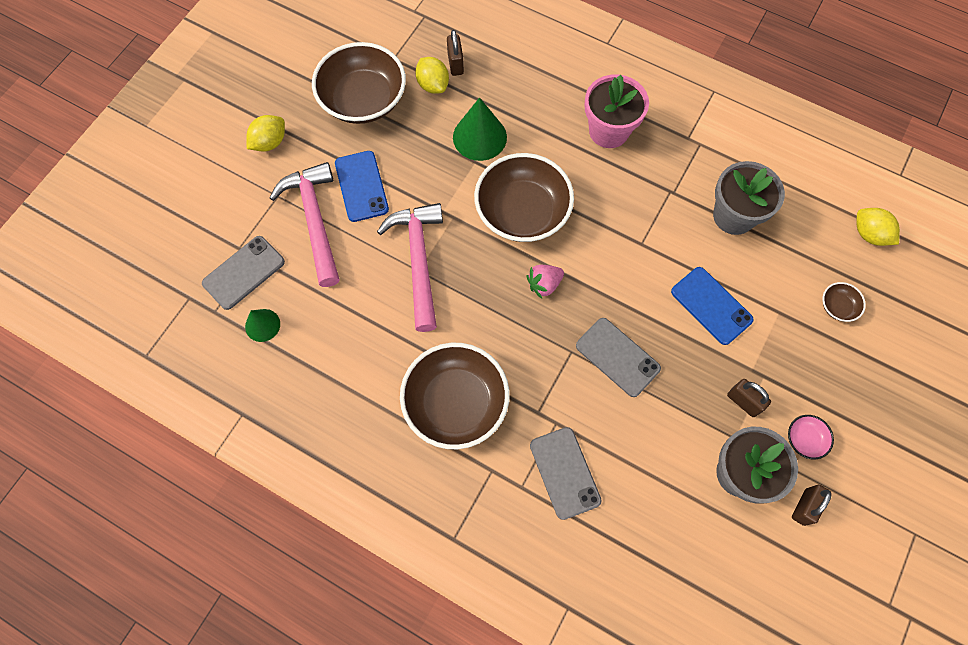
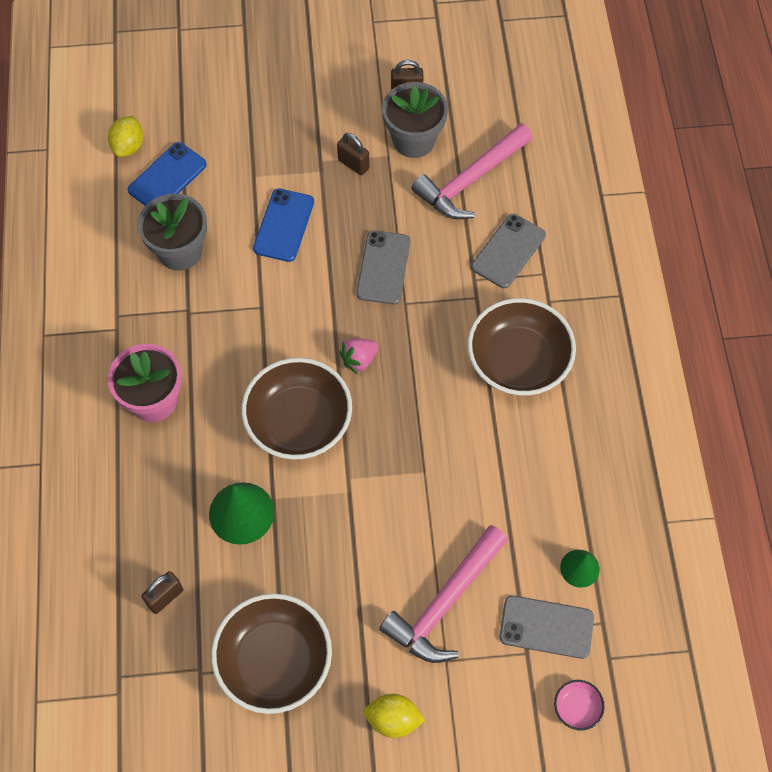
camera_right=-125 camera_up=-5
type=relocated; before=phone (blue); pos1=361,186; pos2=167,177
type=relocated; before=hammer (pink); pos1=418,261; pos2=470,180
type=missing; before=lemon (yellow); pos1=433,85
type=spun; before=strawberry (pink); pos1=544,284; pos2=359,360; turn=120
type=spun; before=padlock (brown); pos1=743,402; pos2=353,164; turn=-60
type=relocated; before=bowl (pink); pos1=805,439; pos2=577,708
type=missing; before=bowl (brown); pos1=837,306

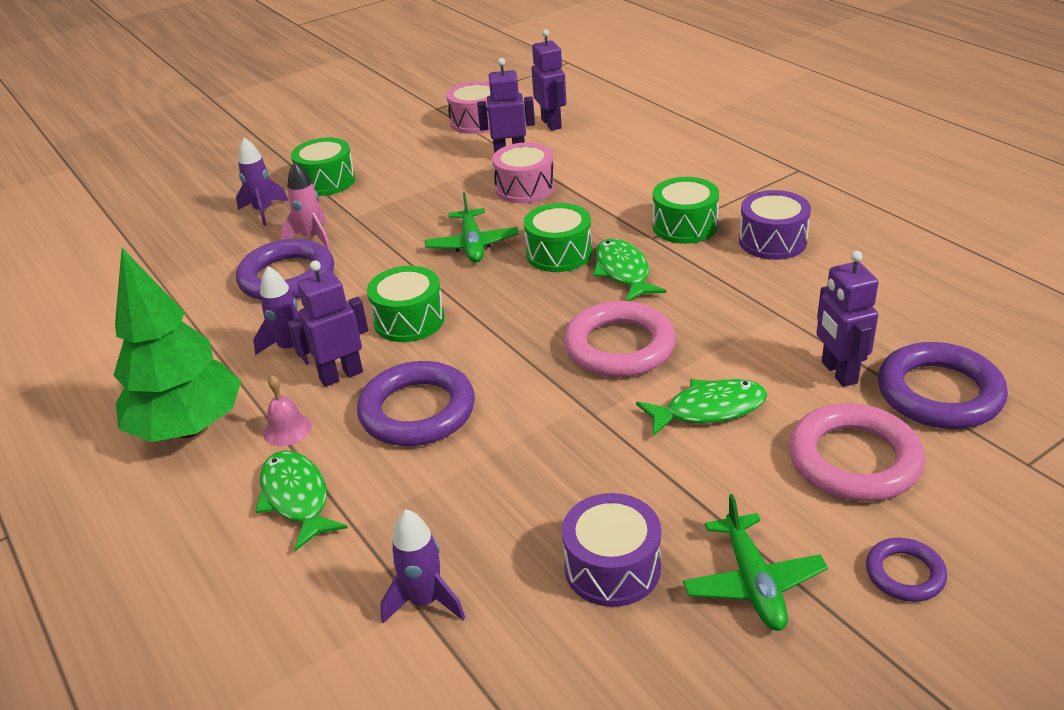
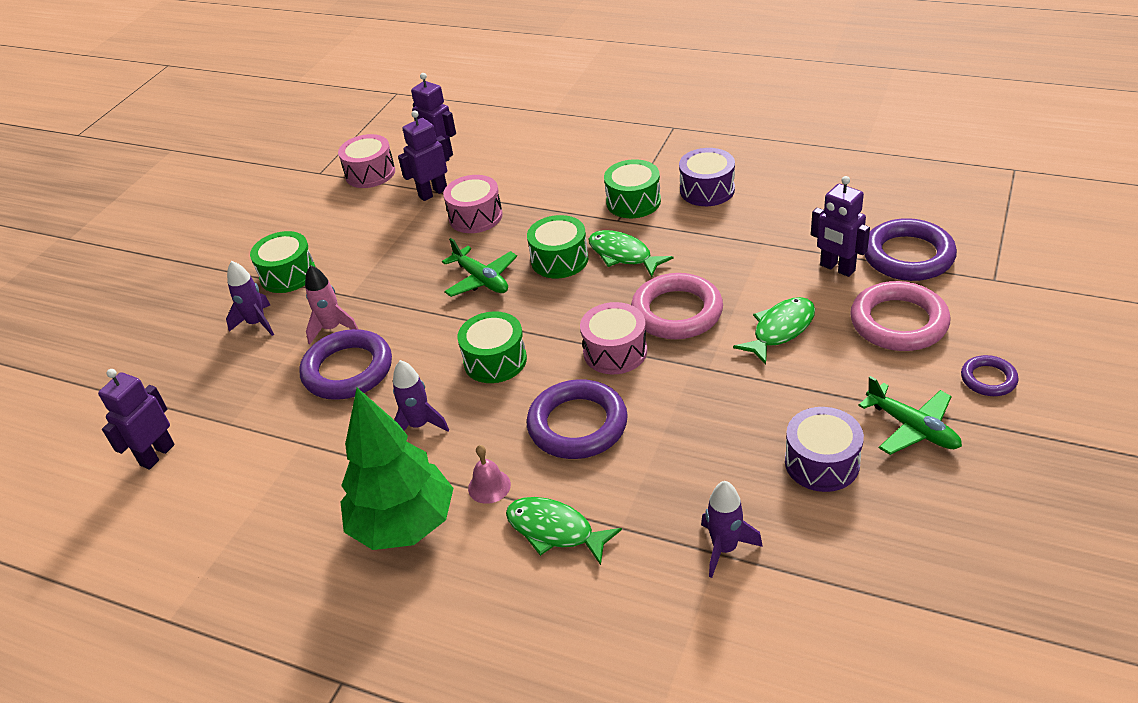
camera_right=-30 camera_up=5
type=relocated; before=robot (purple); pos1=341,375; pos2=157,455
type=appeared; after=drum (pink); pos2=615,351

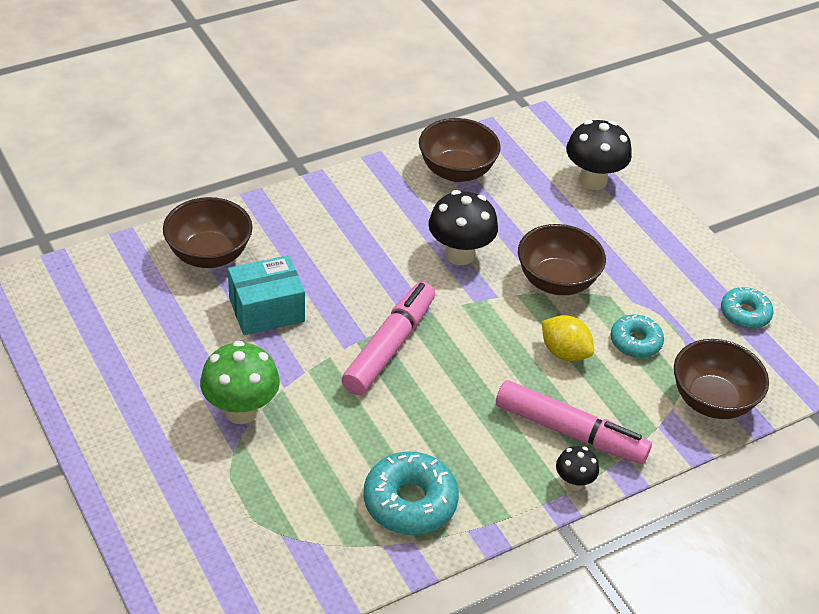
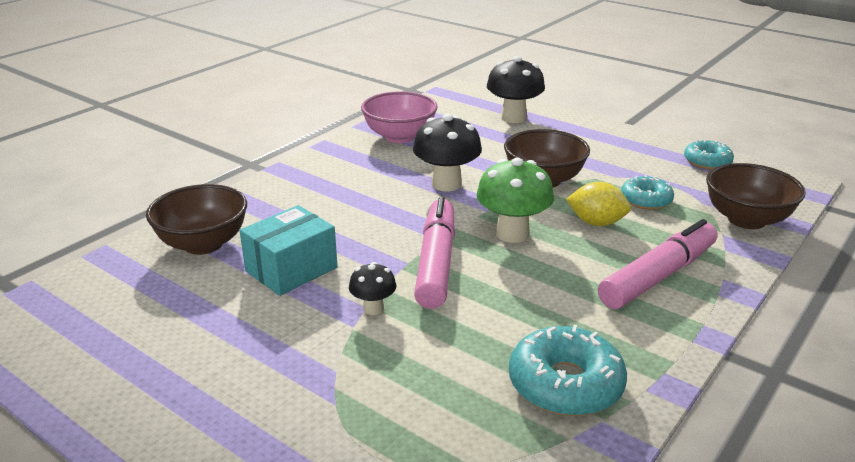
camera_right=-20 camera_up=-15
type=relocated; before=mushroom (green); pos1=241,411; pos2=512,234
type=colour; before=bowl (brown); after=bowl (pink); pos1=456,171; pos2=399,137
type=spun; before=marker (pink); pos1=570,432; pos2=658,276; turn=-45
type=relocated; before=mushroom (black); pos1=573,482; pos2=373,308

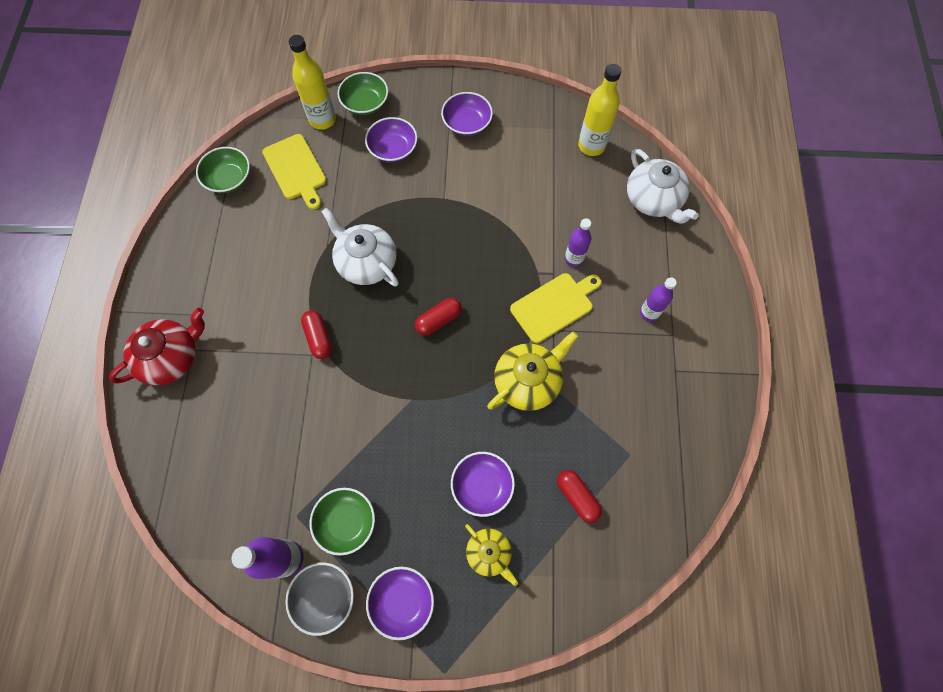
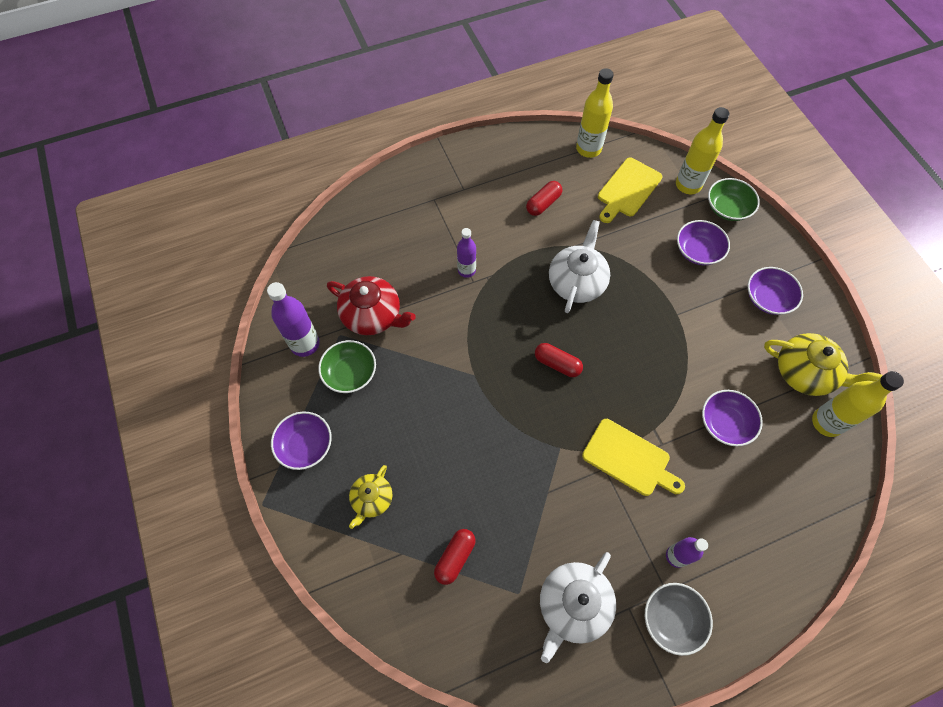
camera_right=65 camera_up=-5
type=relocated; before=teapot (red); pos1=171,357; pos2=372,315
type=exchanged; before=bowl (green); after=bottle (yellow); pos1=229,179; pos2=588,149
type=relocated; before=bowl (grey); pos1=324,597; pos2=672,619
type=relocated; before=capsule (red); pos1=319,338; pos2=543,204
type=relocated; before=bowl (purple); pos1=482,486; pos2=725,423
type=relocated; before=teapot (yellow); pos1=528,381; pos2=805,373
type=relocated; before=bottle (purple); pos1=573,259; pos2=466,270
type=relocated; before=teapot (white); pos1=653,200; pos2=573,605

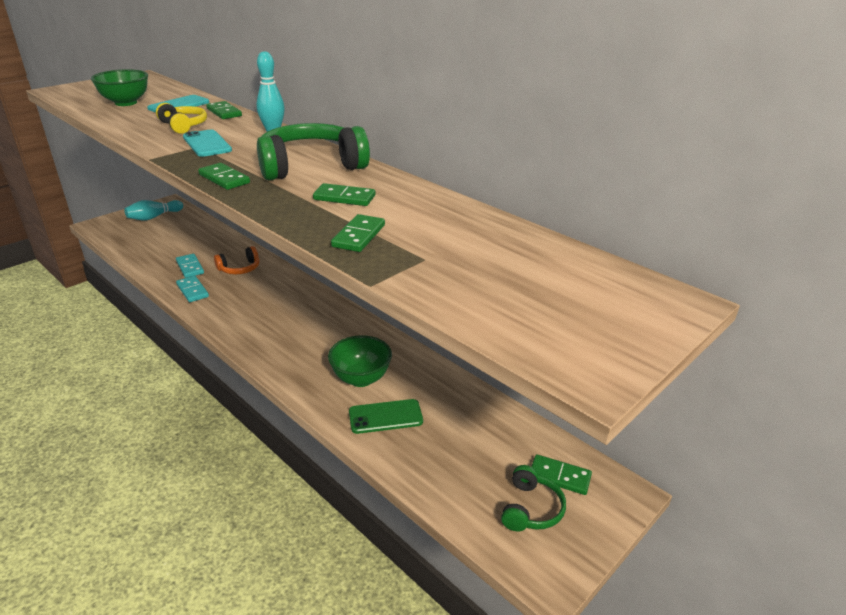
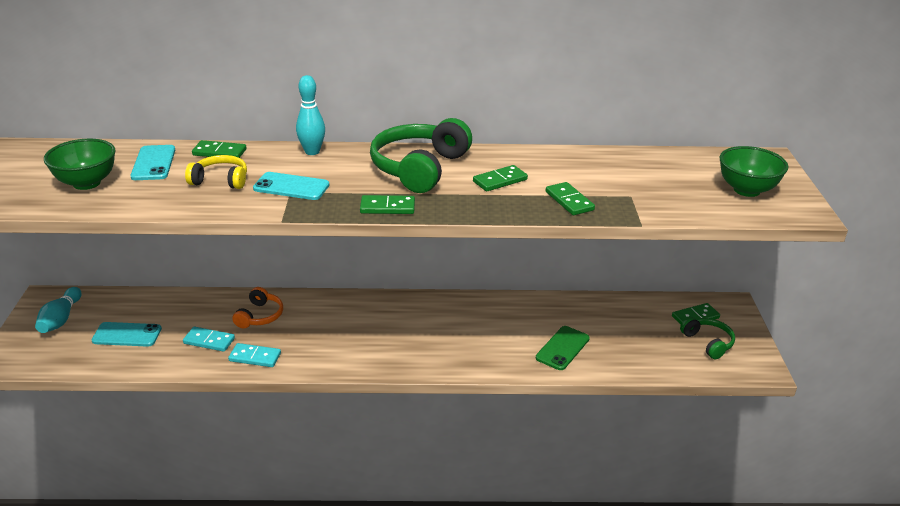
camera_right=-45 camera_up=0
type=relocated; before=bowl (green); pos1=361,378; pos2=746,190
type=appeared; after=phone (turquoise); pos2=127,335

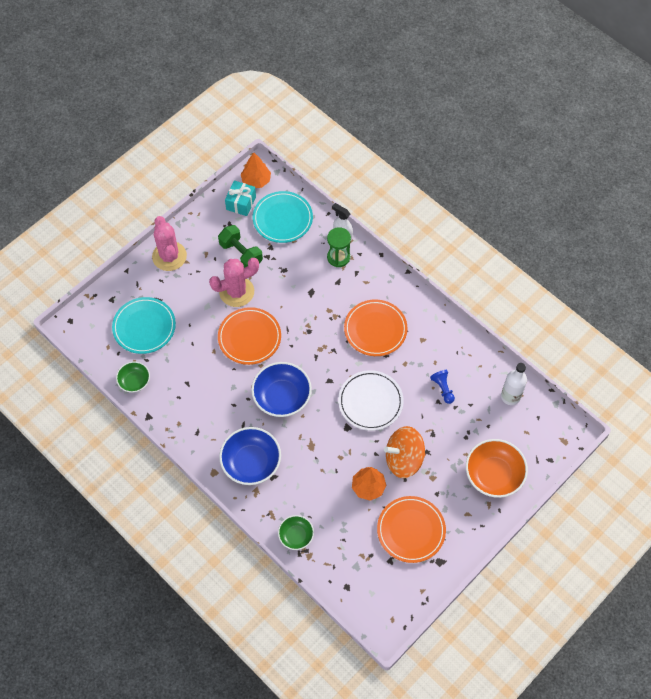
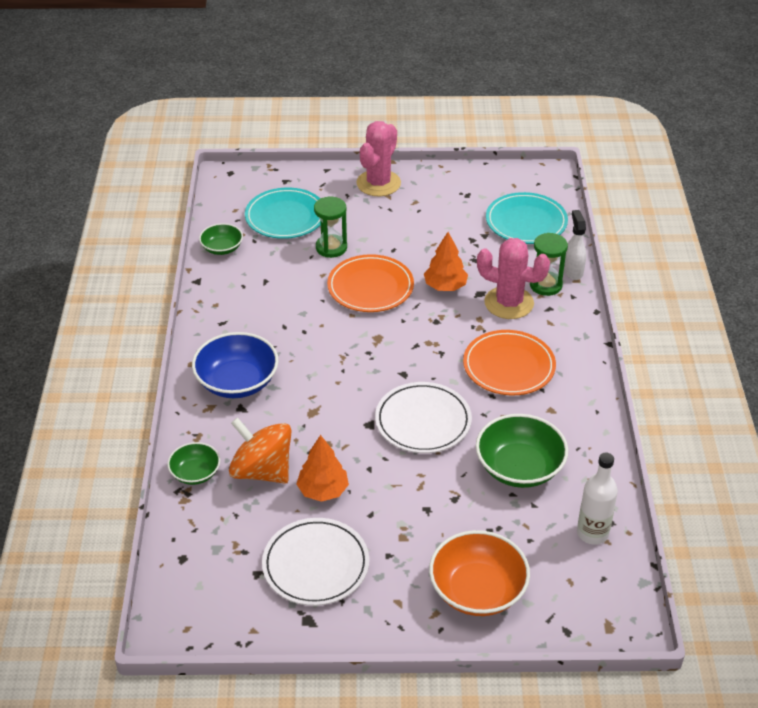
camera_right=45 camera_up=-20
type=relocated; before=cactus (pink); pos1=236,292; pos2=509,303
type=missing; before=dumbbell (green); pos1=241,254
type=missing; before=gift (turquoise); pos1=241,203
type=relocated; before=tree (orange); pos1=256,180; pos2=445,286
type=missing; before=bowl (blue); pos1=282,397
type=colour; before=plate (orange); after=plate (white); pos1=411,530; pos2=316,565
type=relocated; before=spinning top (orange); pos1=403,459; pos2=262,471
type=exchanged; before=pawn (blue); after=bowl (green); pos1=443,388; pos2=519,467
type=appeared; after=hourglass (green); pos2=331,248

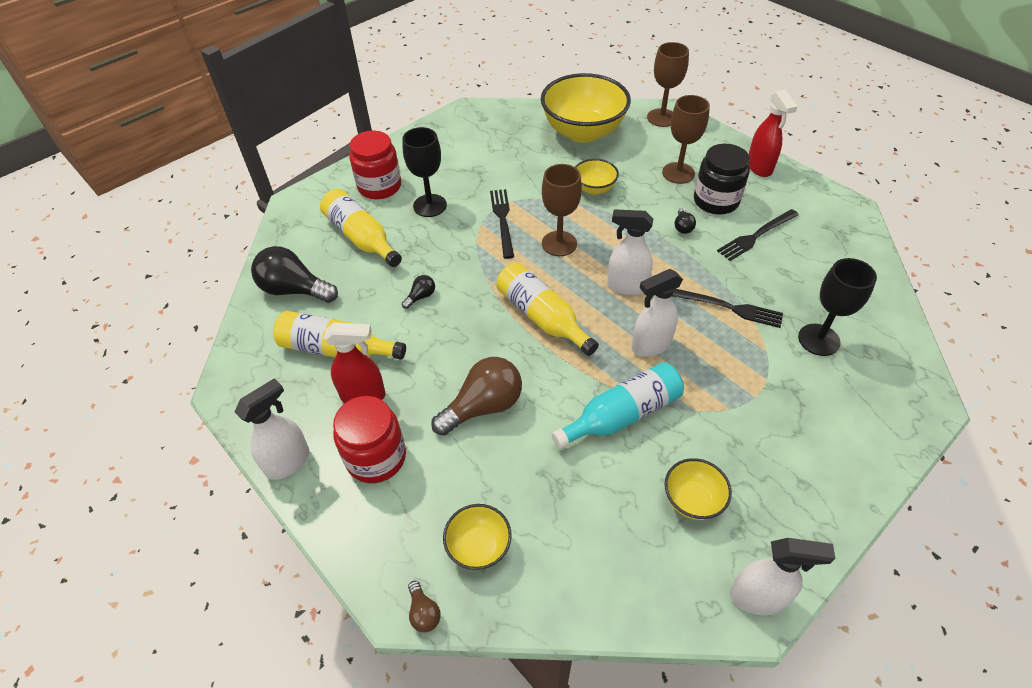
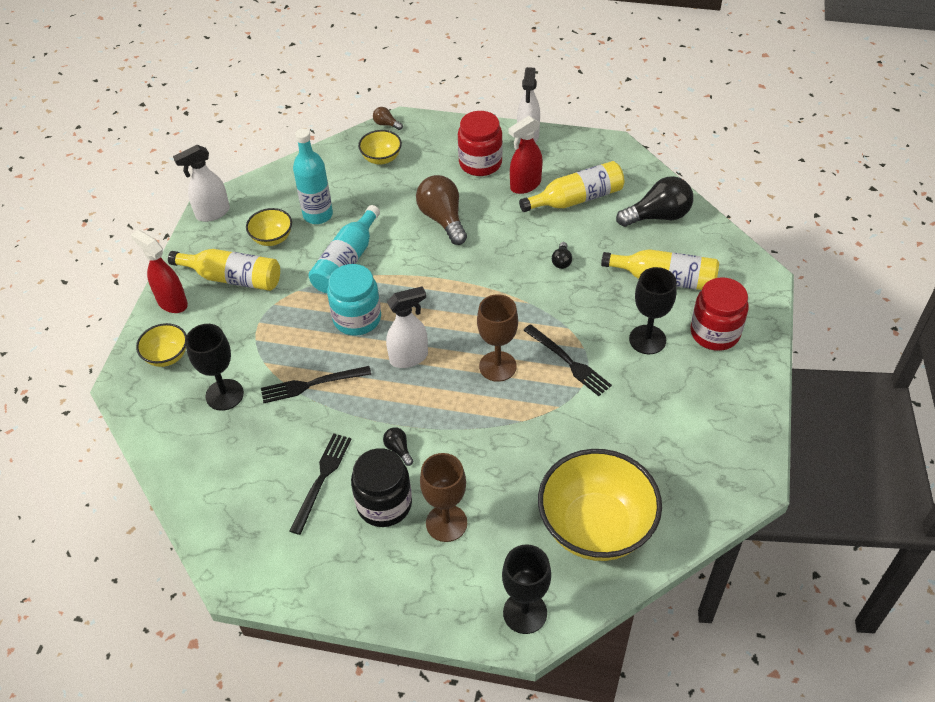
camera_right=145 camera_up=0
type=spun; before=light bulb (brown); pos1=483,406; pos2=442,219; turn=135
type=relocated; before=bottle (yellow); pos1=542,317; pos2=233,278
type=relocated; before=bowl (yellow); pos1=594,188; pos2=167,356
type=exchanged; before=spray bottle (white); after=jar (turquoise); pos1=650,345; pos2=357,318
type=colour; before=goblet (brown); after=goblet (black); pos1=662,118; pos2=525,613
type=relocated; before=spray bottle (red); pos1=759,167; pos2=172,302
type=appeared; after=bottle (turquoise); pos2=318,215

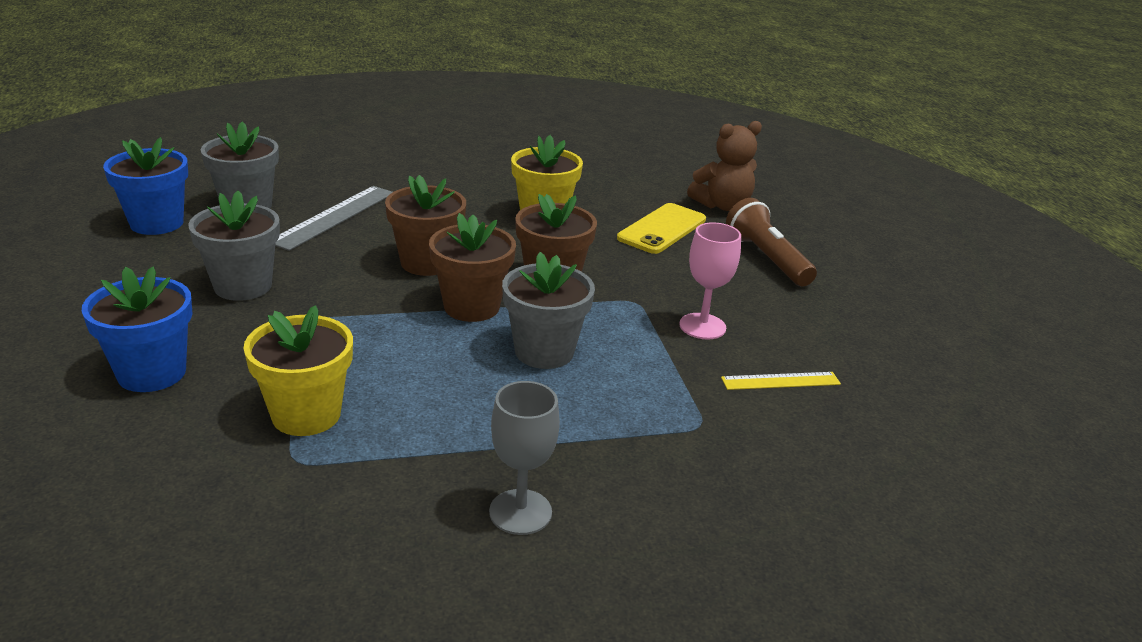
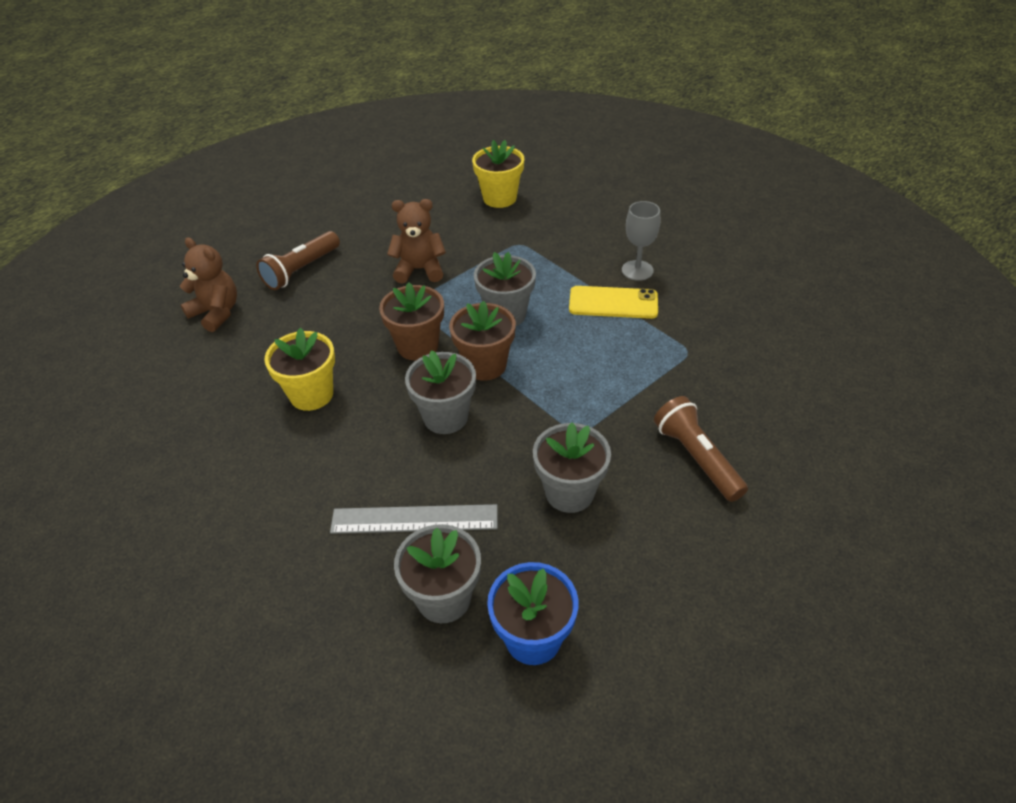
camera_right=-115 camera_up=15
type=exchanged; before=flower pot (blue); after=flashlight (brown); pos1=152,373; pos2=696,458
type=relocated; before=flower pot (yellow); pos1=306,415; pos2=499,198
type=colour; before=flower pot (brown); after=flower pot (grey); pos1=426,263; pos2=445,417
type=relocated; before=phone (yellow); pos1=662,229; pos2=613,303
type=exchanged; before=goblet (pink); after=teddy bear (brown); pos1=702,326; pos2=419,270
type=missing; before=ruler (yellow); pos1=780,381

